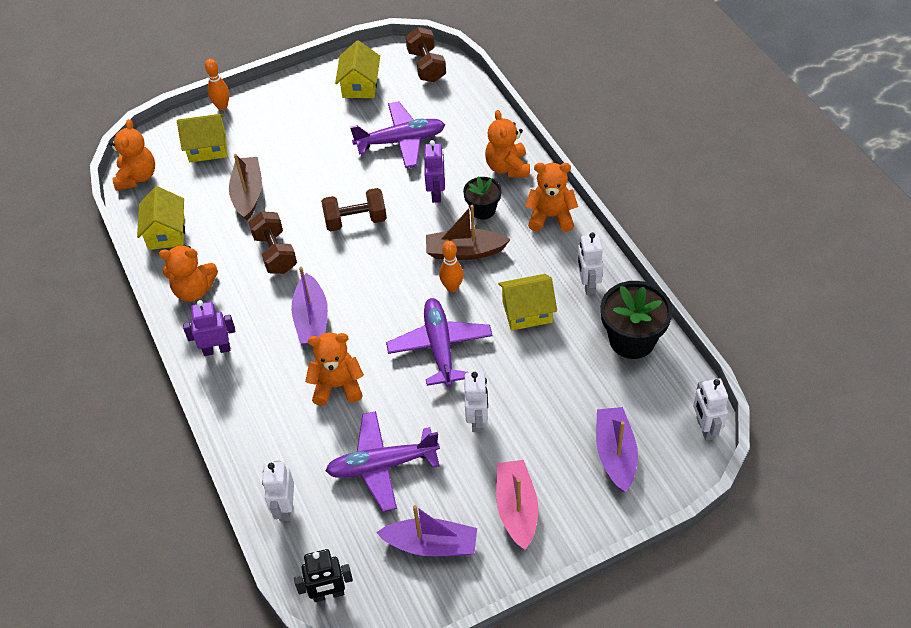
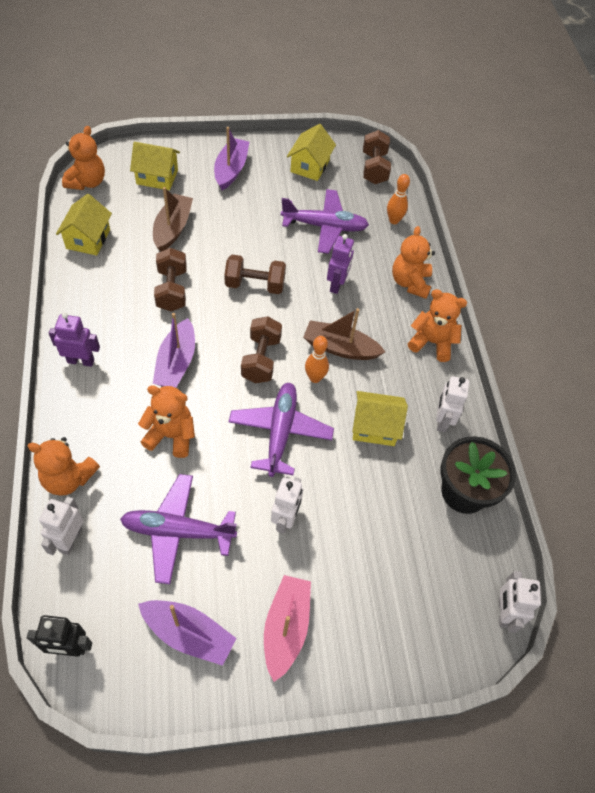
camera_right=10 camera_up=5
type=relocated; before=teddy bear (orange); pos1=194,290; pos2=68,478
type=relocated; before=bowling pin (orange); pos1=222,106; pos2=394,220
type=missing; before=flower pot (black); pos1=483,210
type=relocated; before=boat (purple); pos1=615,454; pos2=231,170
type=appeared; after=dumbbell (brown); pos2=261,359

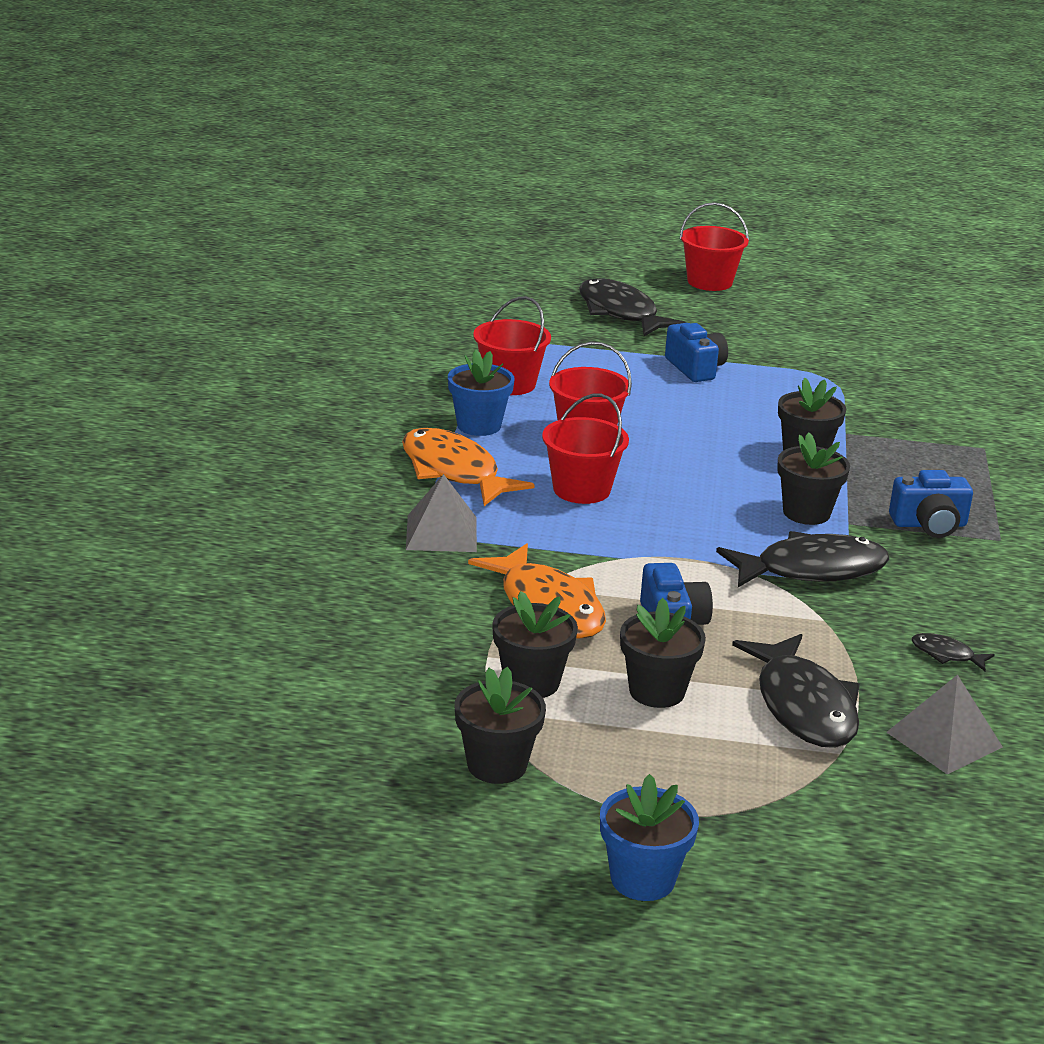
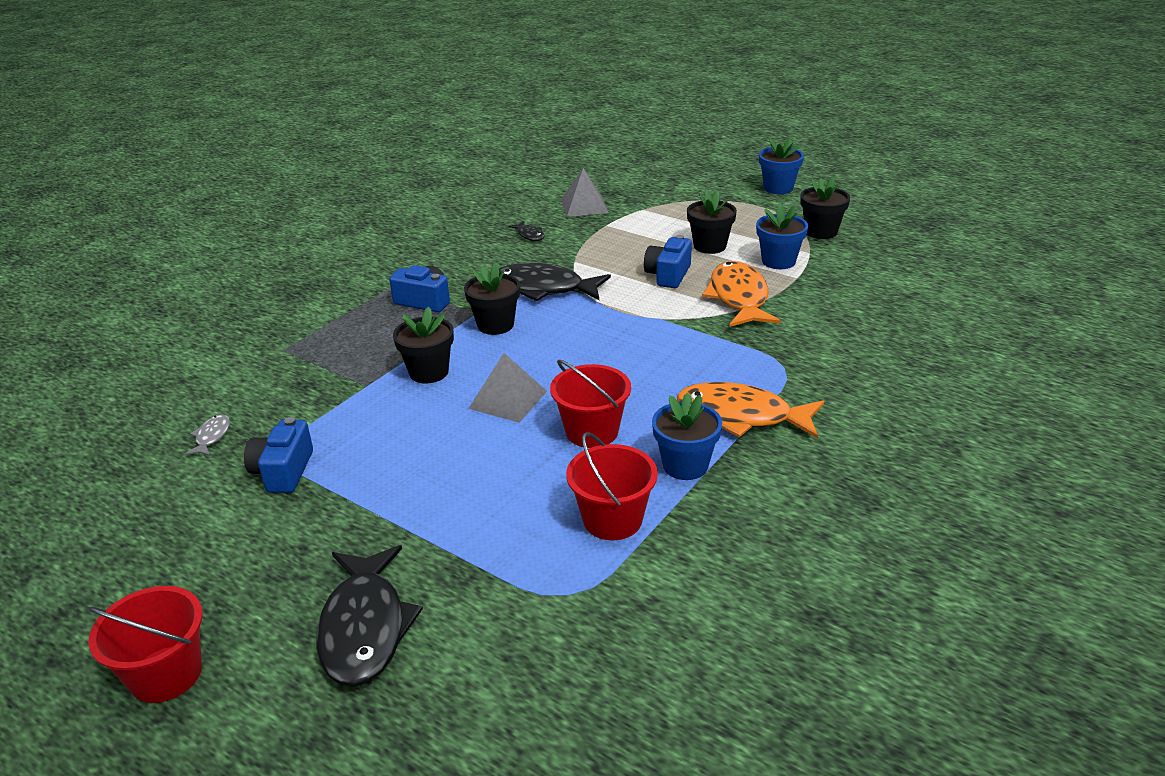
camera_right=-150 camera_up=5
type=spun; before=fish (orange); pos1=454,471; pos2=741,416; turn=120
type=relocated; before=pyramid (grey); pos1=441,533; pos2=508,399
type=colour; before=flower pot (black); after=flower pot (blue); pos1=531,682; pos2=778,261
type=missing; before=bucket (red); pos1=581,489
type=relocated; before=camera (blue); pos1=695,368; pos2=283,471
type=missing; before=fish (black); pos1=803,706
type=appeared; after=fish (grey); pos2=212,437

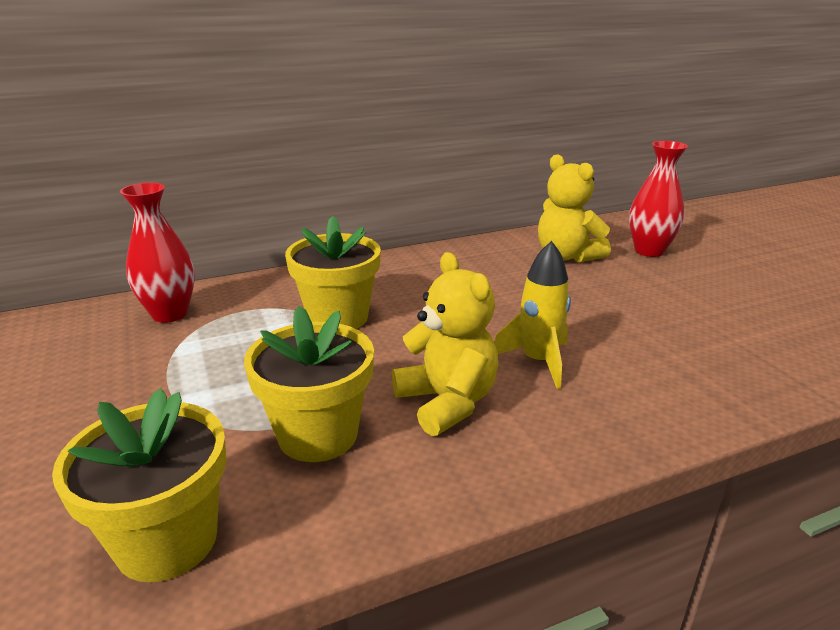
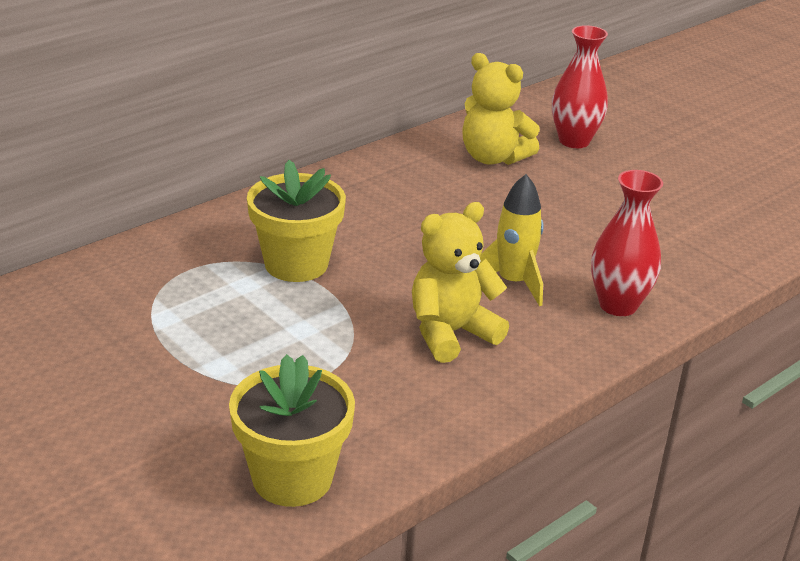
camera_right=-20 camera_up=5
type=relocated; before=vase (red); pos1=170,314; pos2=618,305
type=missing; before=flower pot (yellow); pos1=318,435
type=spun; before=teddy bear (yellow); pos1=447,402; pos2=451,333; turn=-75

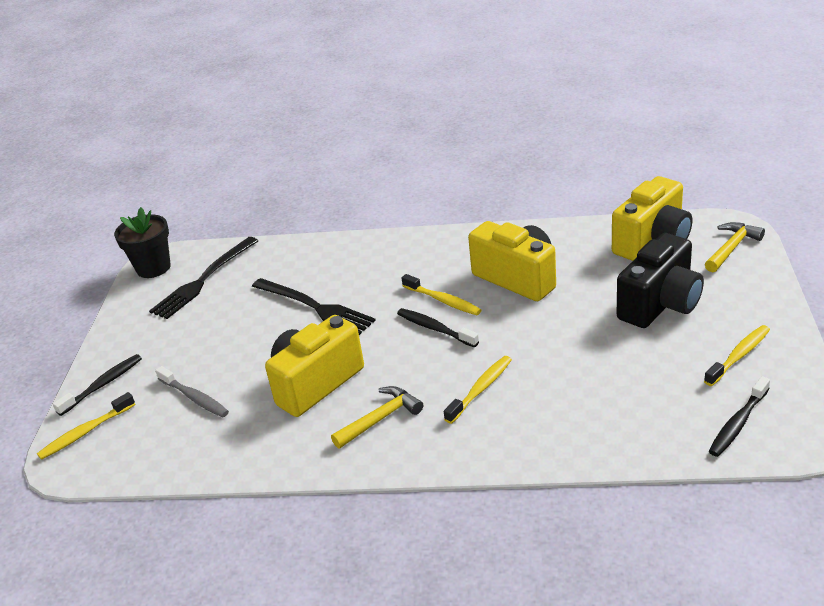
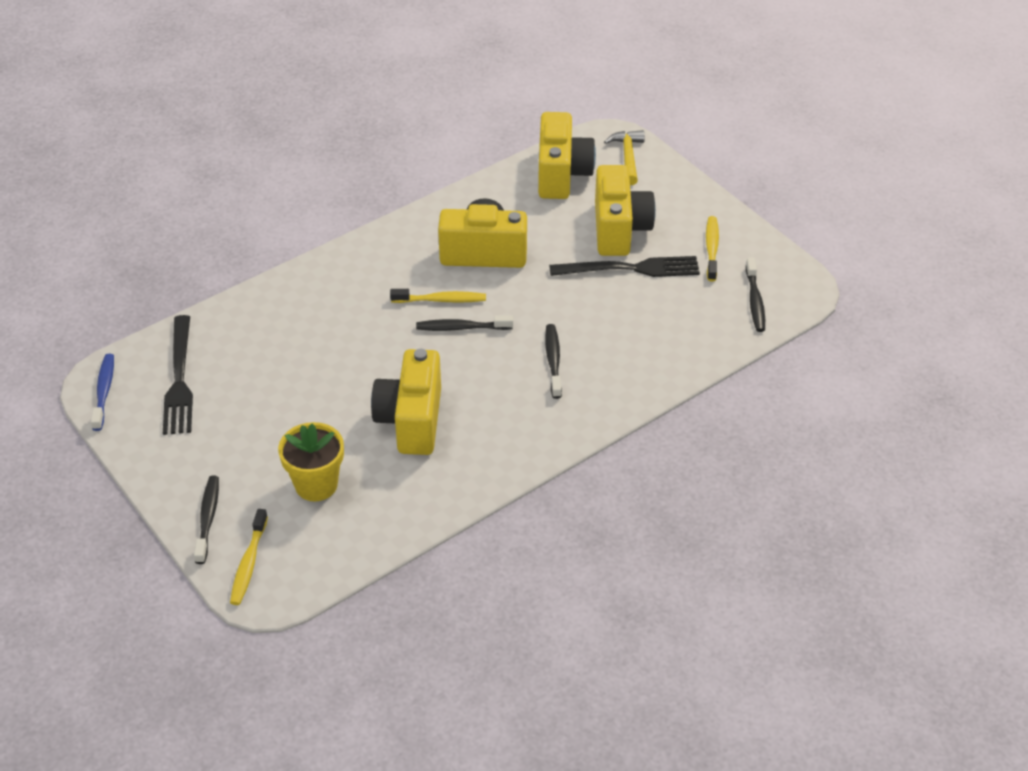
camera_right=-45 camera_up=10
type=exchanged; before=flower pot (black); after=toothbrush (blue); pos1=153,268; pos2=104,391
type=exchanged; before=toothbrush (grey); after=flower pot (yellow); pos1=195,398; pos2=316,485
type=relocated; before=fork (black); pos1=315,307; pos2=630,269
type=missing; before=hammer (yellow); pos1=380,419
type=colour; before=toothbrush (yellow); after=toothbrush (black); pos1=481,389; pos2=553,360
type=colour; before=camera (black); after=camera (yellow); pos1=660,304; pos2=619,229

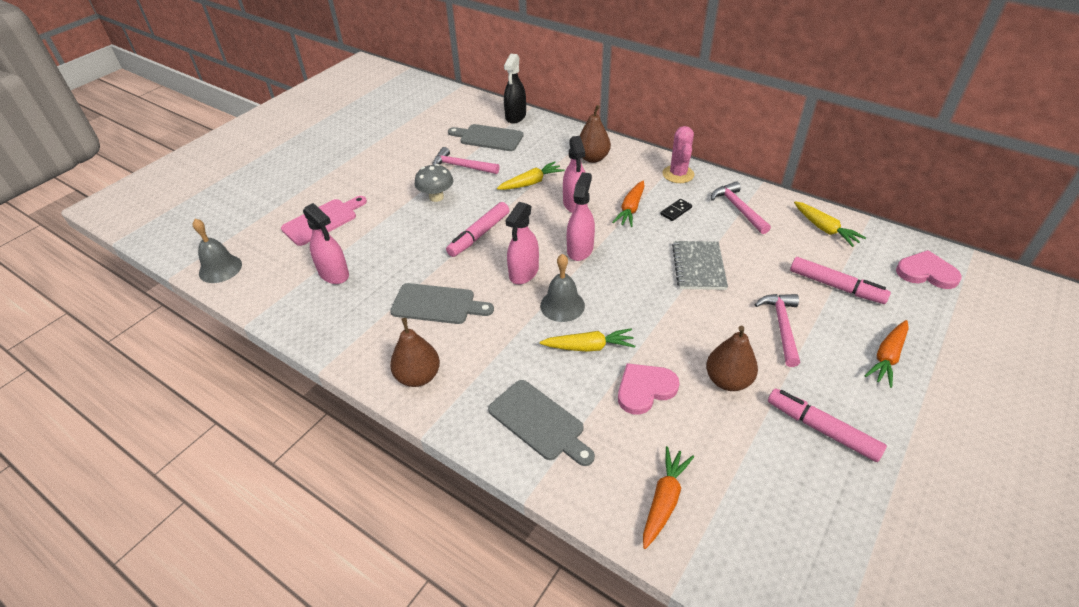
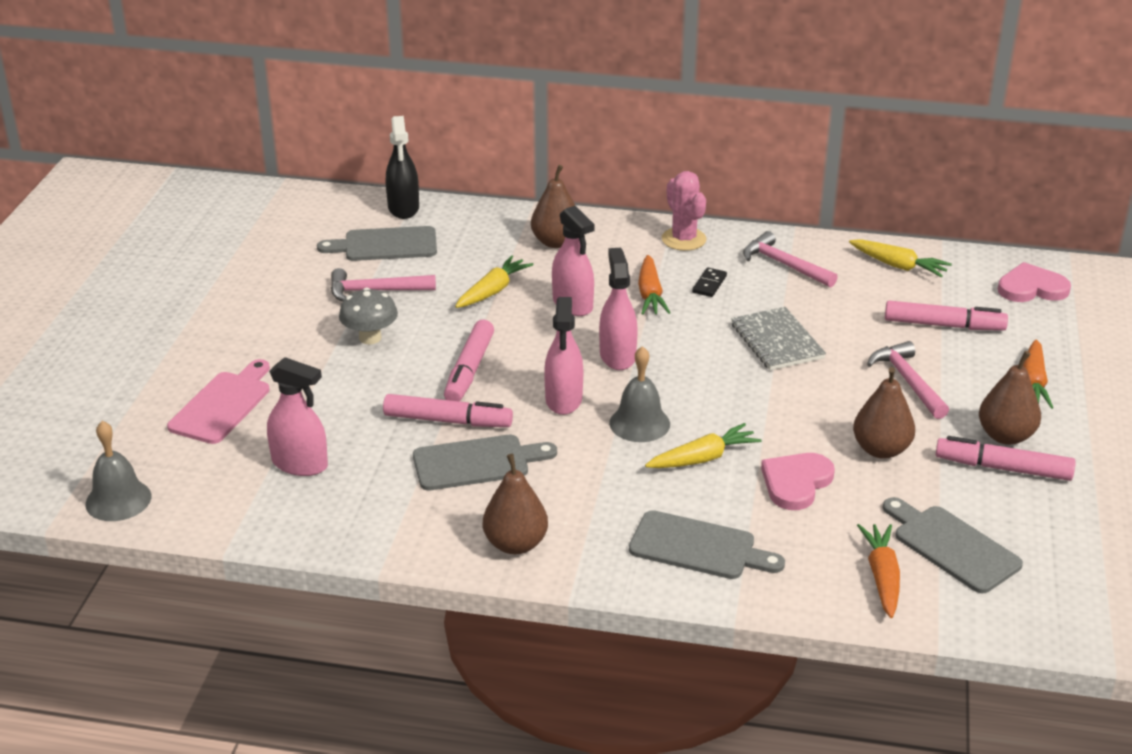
camera_right=-25 camera_up=-10
type=appeared; after=marker (pink); pos2=448,421
type=appeared; after=cutting board (grey); pos2=952,546
type=appeared; after=pear (brown); pos2=1005,436

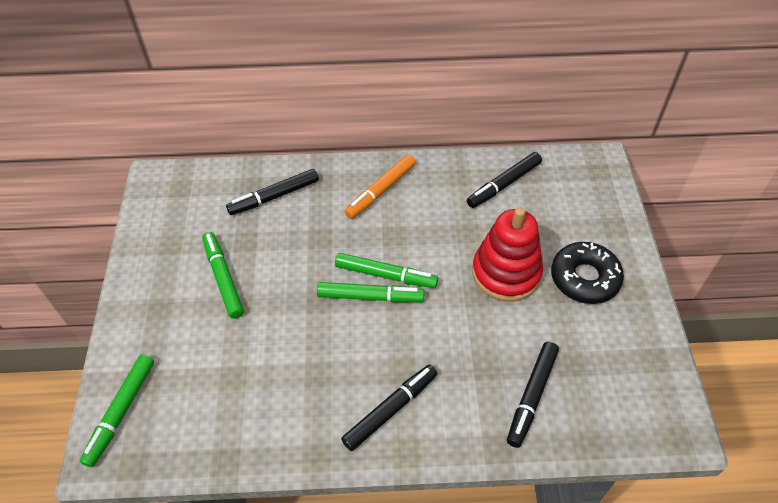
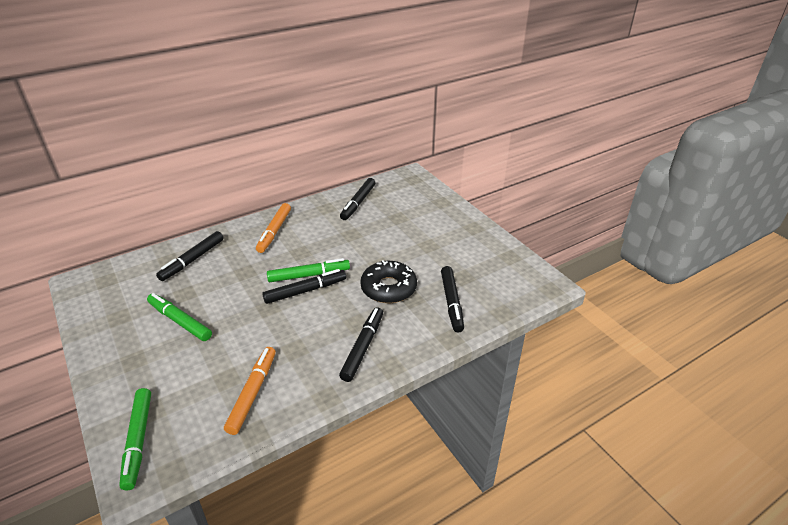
camera_right=-30 camera_up=-15
type=colour; before=marker (green); after=marker (black); pos1=370,296; pos2=305,291
type=missing; before=stacking toy (red); pos1=506,273
type=relocated; before=donut (black); pos1=584,278; pos2=388,288
type=appeared; after=marker (orange); pos2=252,393

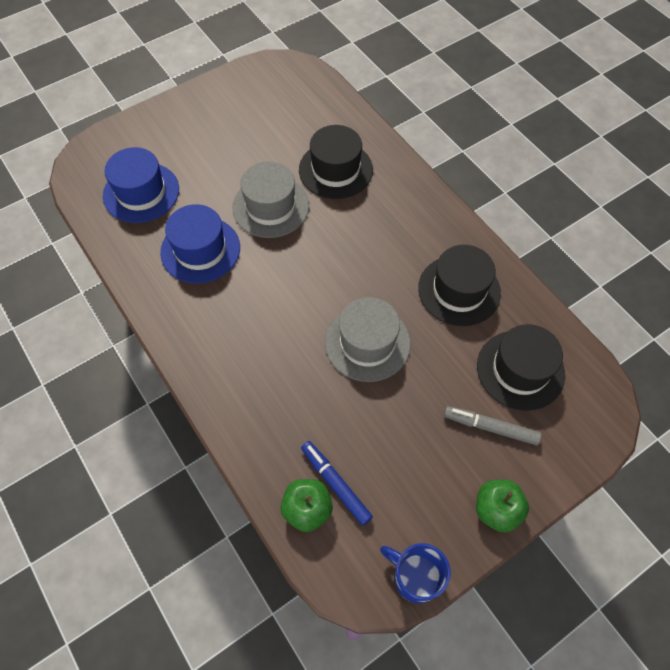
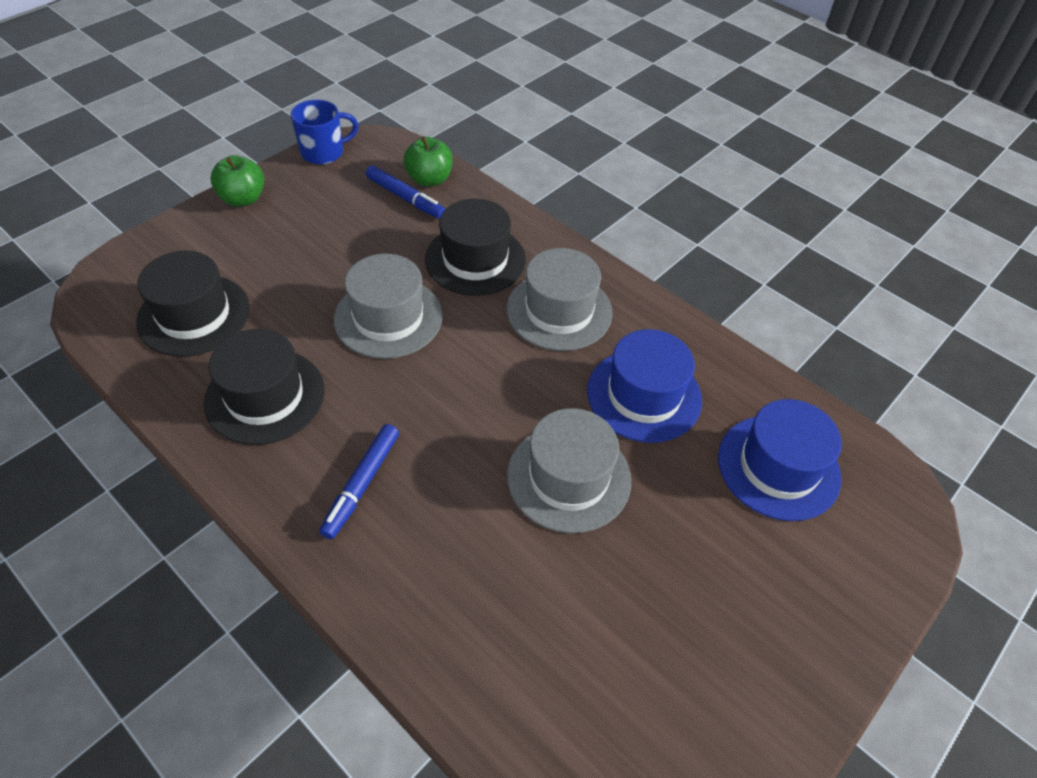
camera_right=165 camera_up=-10
type=relocated; before=hat (black); pos1=335,170; pos2=475,259
type=spun; before=mug (blue); pos1=415,577; pos2=324,152; turn=-45
type=missing; before=marker (grey); pos1=490,428
type=appeared; after=marker (blue); pos2=362,484
type=appeared; after=hat (grey); pos2=559,311

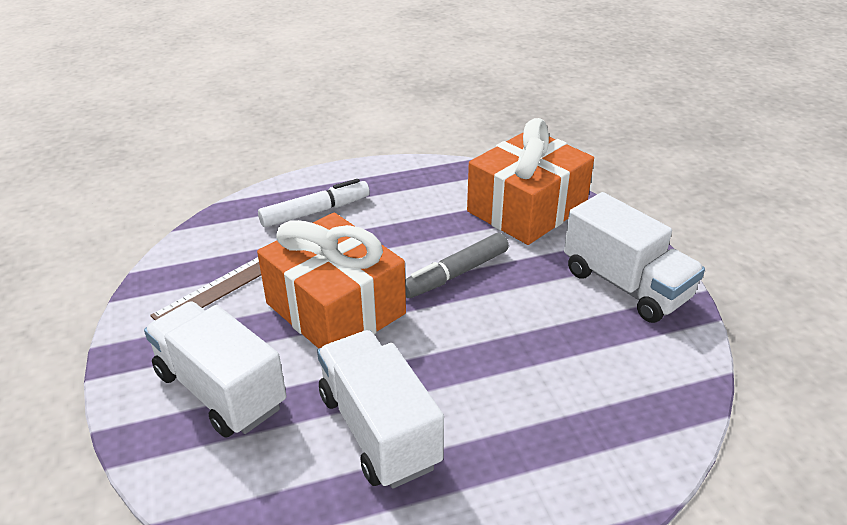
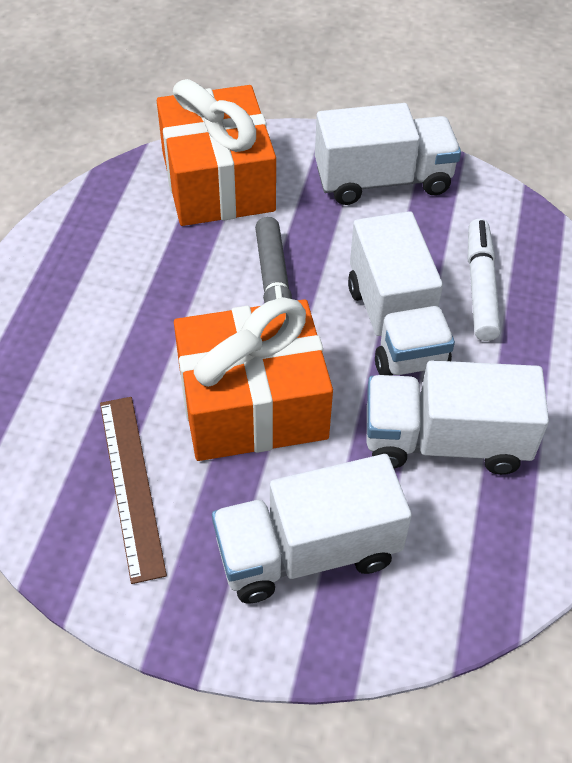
camera_right=-60 camera_up=15
type=relocated; before=marker (white); pos1=315,212; pos2=480,286
type=appeared; after=truck (white); pos2=395,325

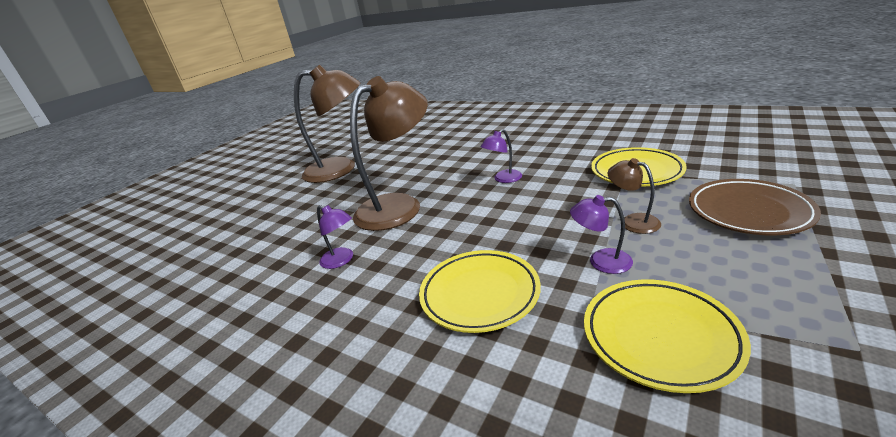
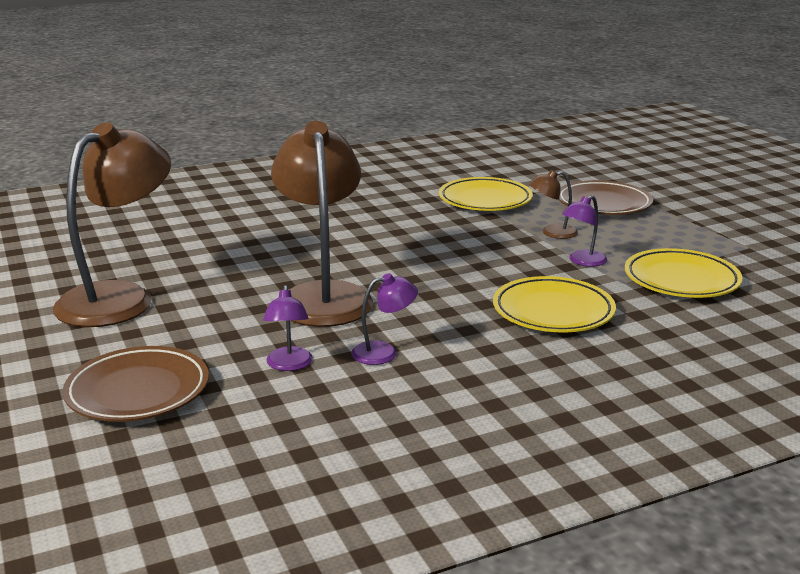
camera_right=-60 camera_up=-5
type=relocated; before=lamp (purple); pos1=503,179; pos2=289,365
type=appeared; after=plate (brown); pos2=138,391

